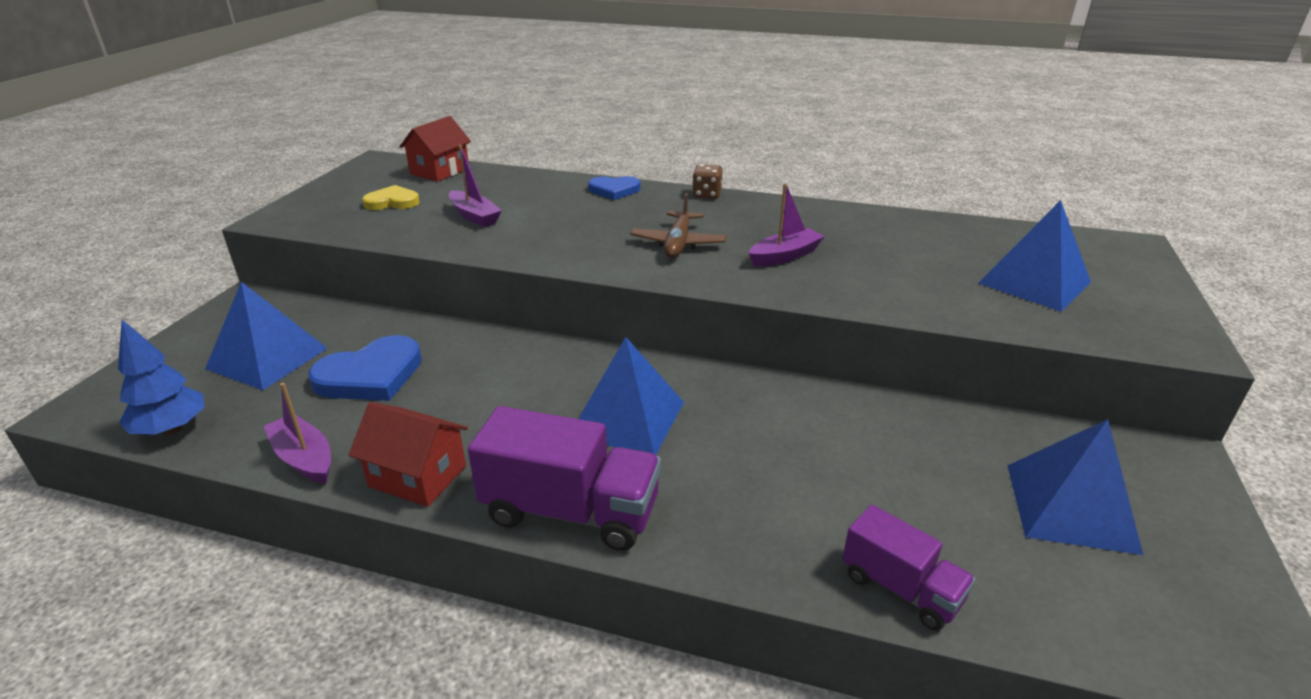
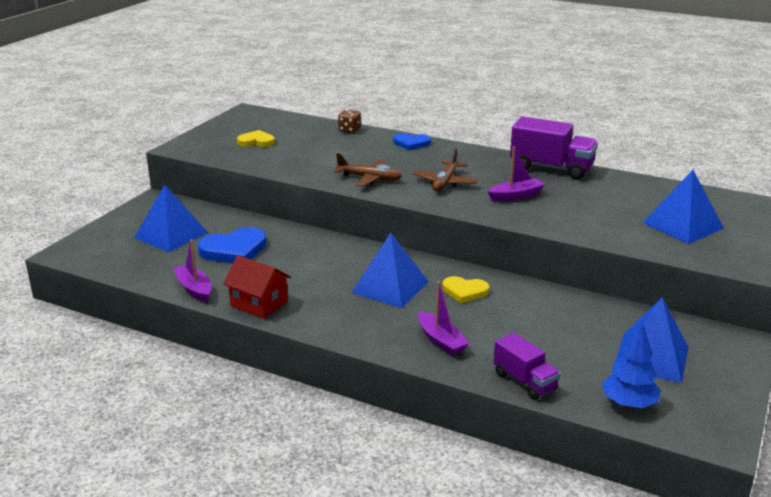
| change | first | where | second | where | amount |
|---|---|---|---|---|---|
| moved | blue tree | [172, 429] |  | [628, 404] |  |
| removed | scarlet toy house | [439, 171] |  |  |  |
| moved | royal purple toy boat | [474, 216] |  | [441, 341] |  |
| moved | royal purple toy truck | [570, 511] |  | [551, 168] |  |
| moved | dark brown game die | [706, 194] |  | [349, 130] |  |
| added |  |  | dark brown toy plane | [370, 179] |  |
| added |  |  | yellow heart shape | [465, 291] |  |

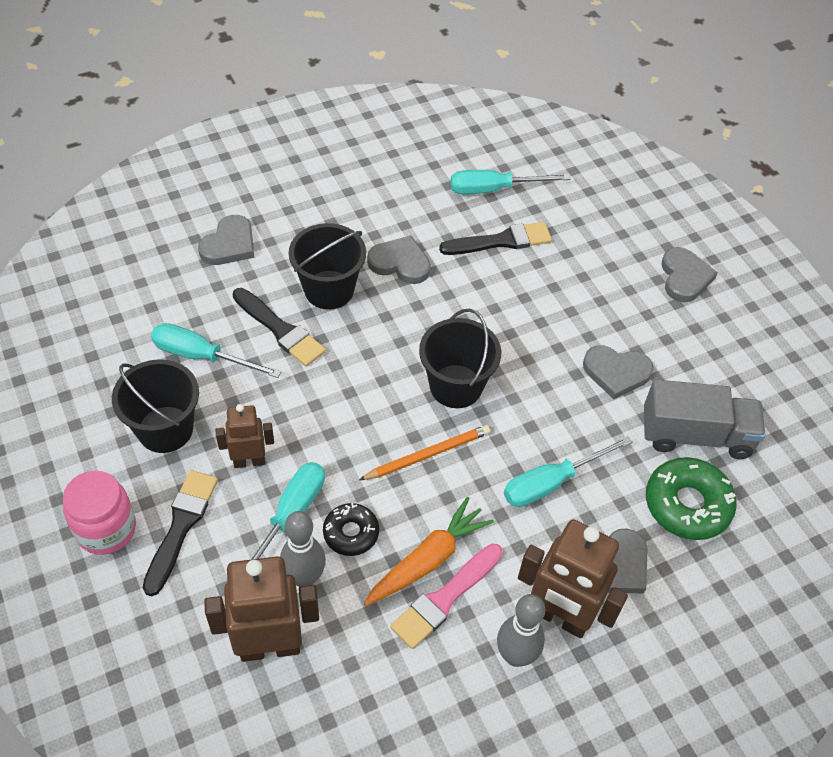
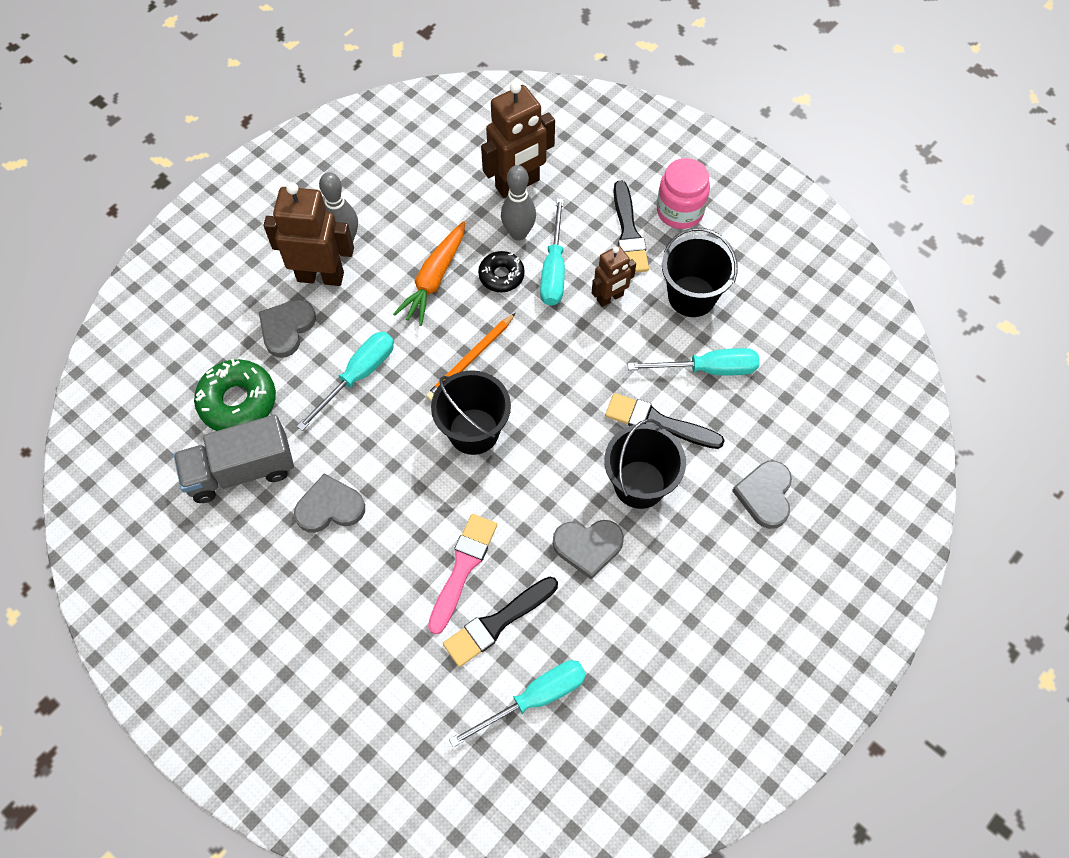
| change | first | where | second | where | amount |
|---|---|---|---|---|---|
| moved | pink brush | [445, 598] |  | [462, 568] |  |
| removed | grey heart shape | [684, 277] |  |  |  |

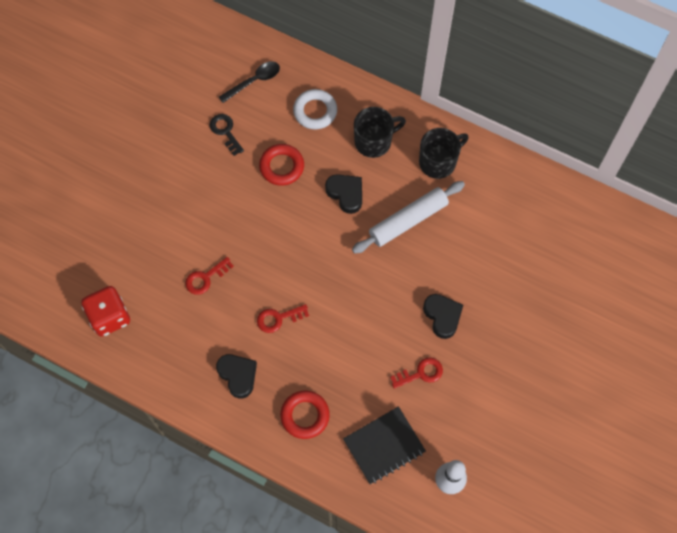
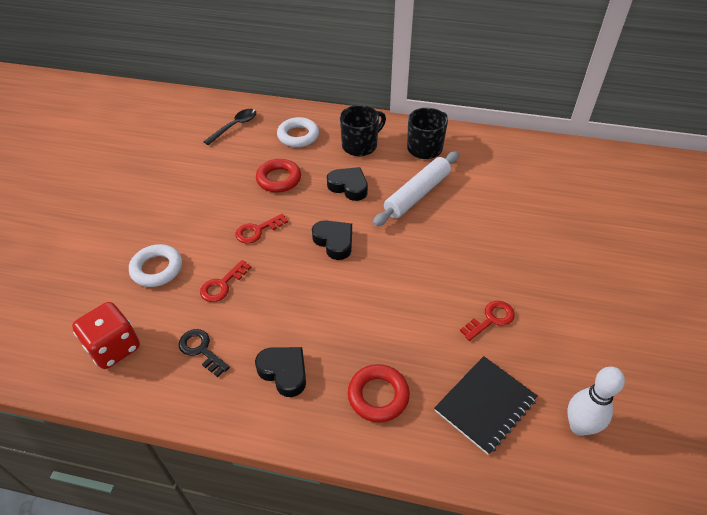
| change | first | where | second | where | amount |
|---|---|---|---|---|---|
| moved | jet-black key | [225, 131] |  | [201, 350] |  |
| moved | scarlet key | [278, 318] |  | [257, 231] |  |
| moved | jet-black heart shape | [442, 316] |  | [334, 242] |  |
| added |  |  | pure white ring | [157, 269] |  |

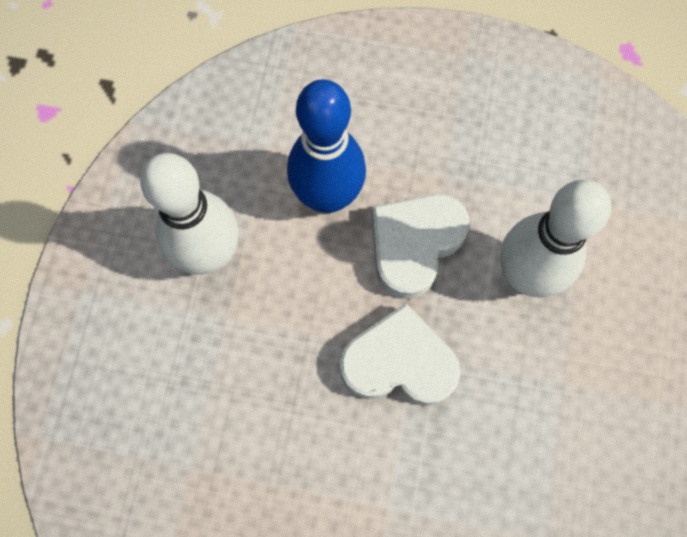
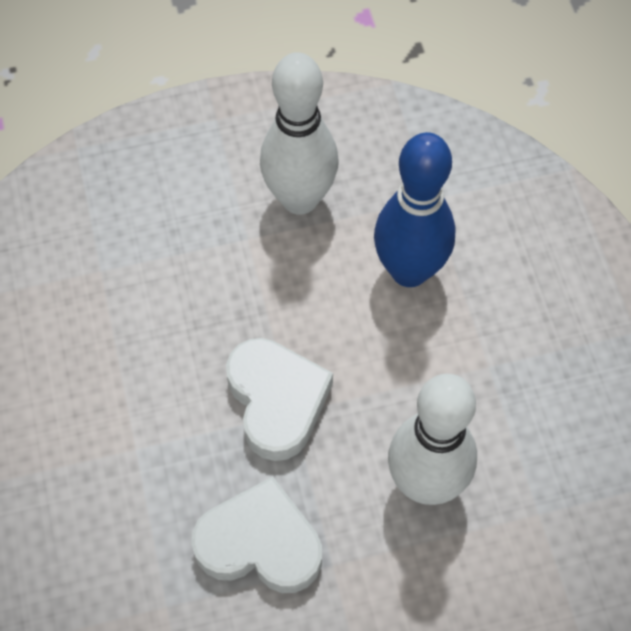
| change | first | where | second | where | amount |
|---|---|---|---|---|---|
| moved | pure white heart shape | [414, 245] |  | [260, 543] |  |

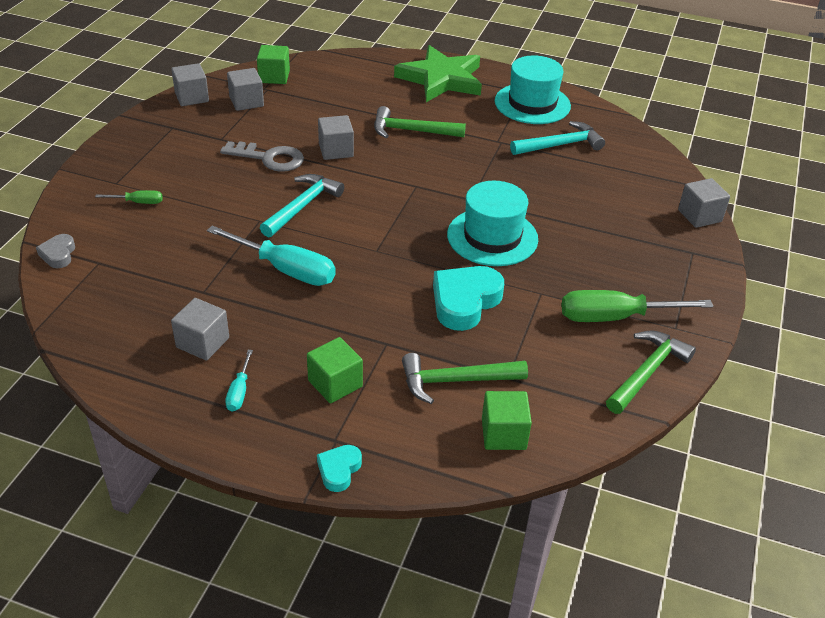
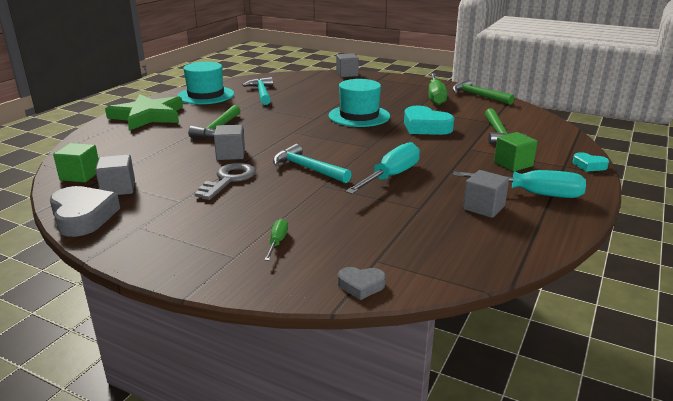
| change | first | where | second | where | amount |
|---|---|---|---|---|---|
| replaced | grey cube | [192, 97] | grey heart shape | [83, 217] |  |
| resized | aqua flat screwdriver | [239, 392] |  | [533, 194] | x2.07 |
| removed | emerald cube | [503, 434] |  |  |  |

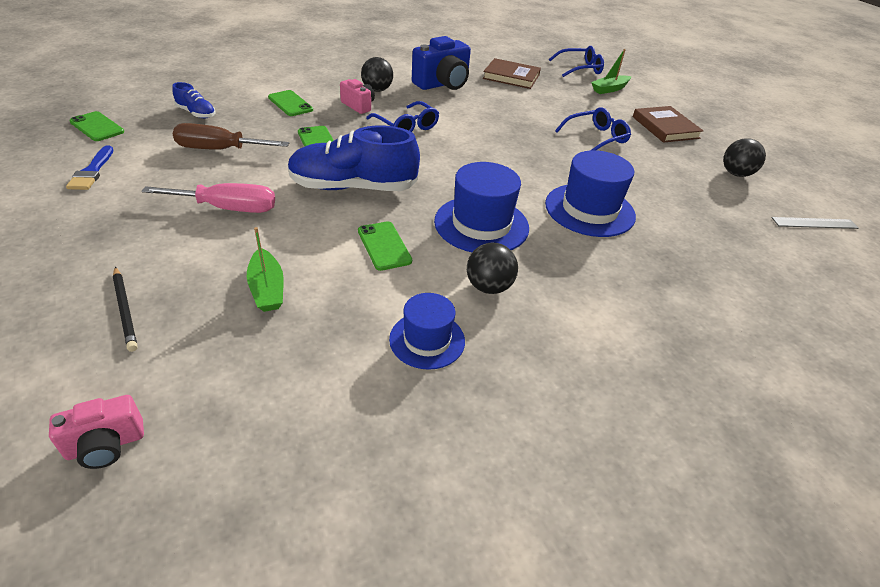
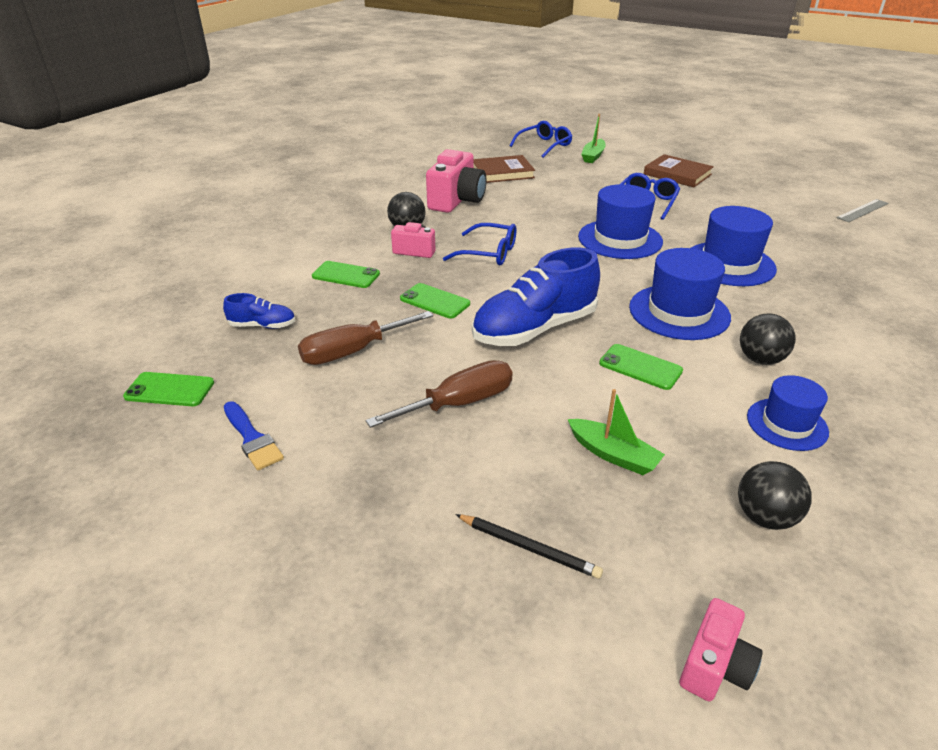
| change | first | where | second | where | amount |
|---|---|---|---|---|---|
| recoloured | pink flat screwdriver | [228, 208] | dark brown flat screwdriver | [459, 403] |  |
| recoloured | blue photo camera | [443, 84] | pink photo camera | [456, 201] |  |
| moved | jet-black ball | [736, 174] |  | [765, 517] |  |
| added |  |  | blue top hat | [620, 239] |  |

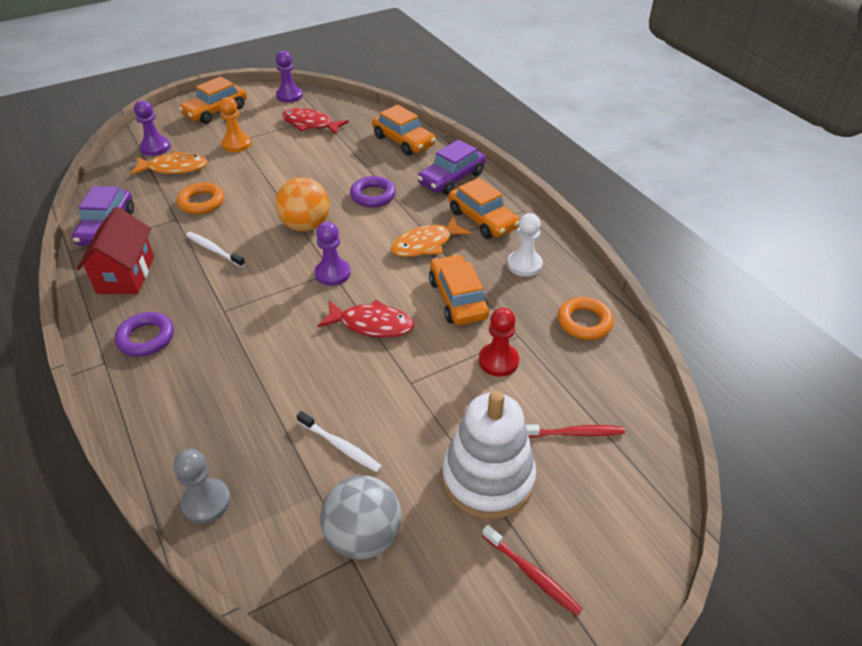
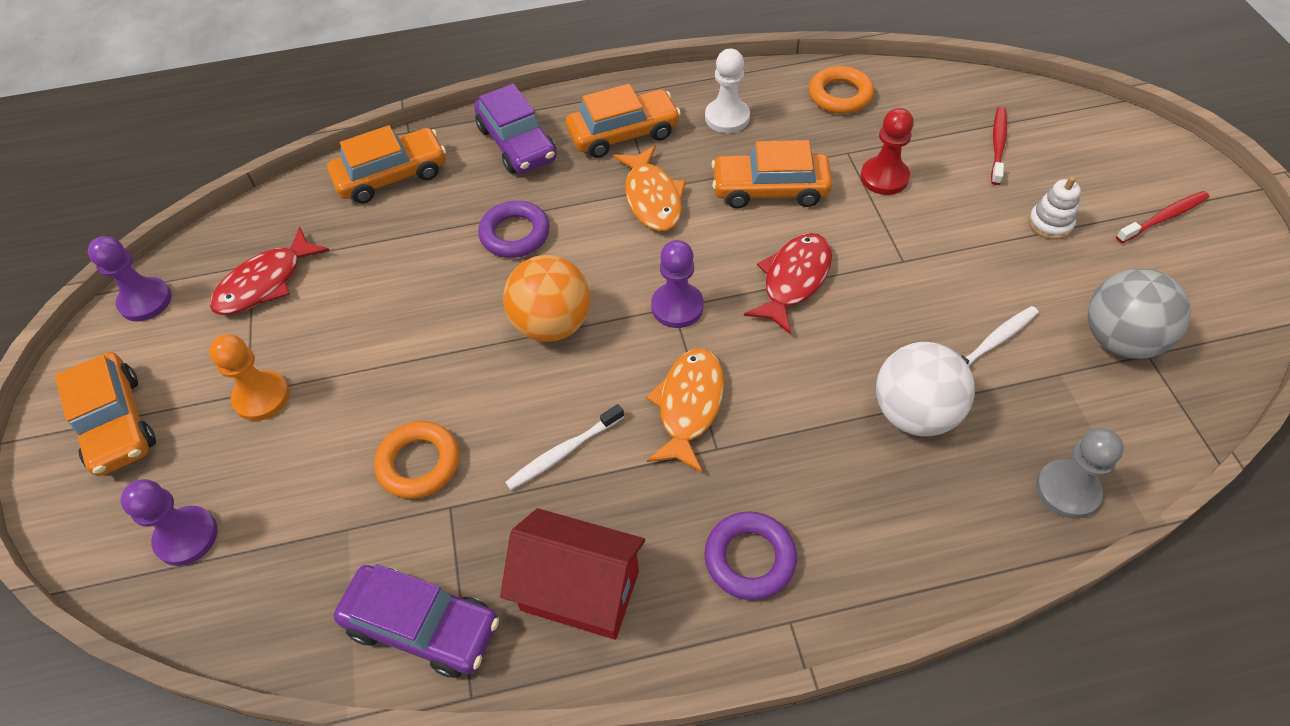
| change | first | where | second | where | amount |
|---|---|---|---|---|---|
| moved | orange fish | [174, 168] |  | [689, 406] |  |
| resized | pure white stacking rings | [488, 478] |  | [1050, 223] | x0.44 |
| added |  |  | pure white ball | [914, 413] |  |

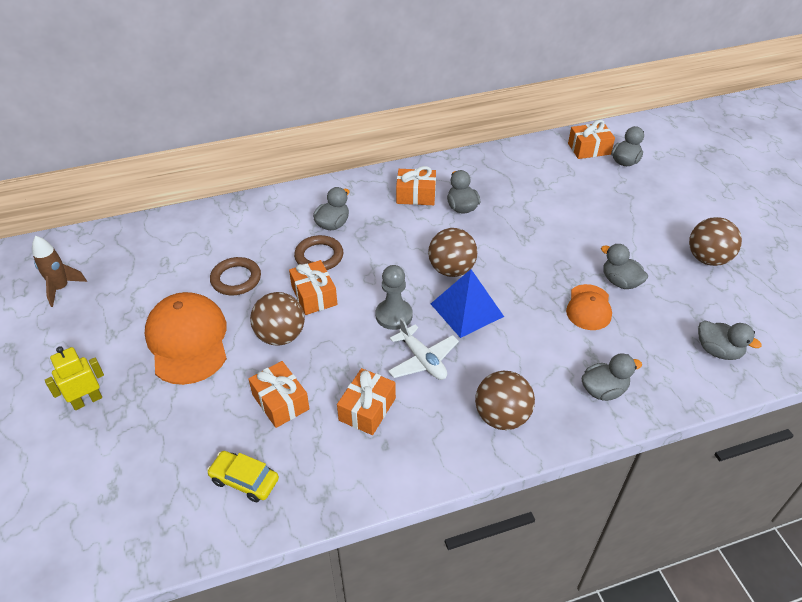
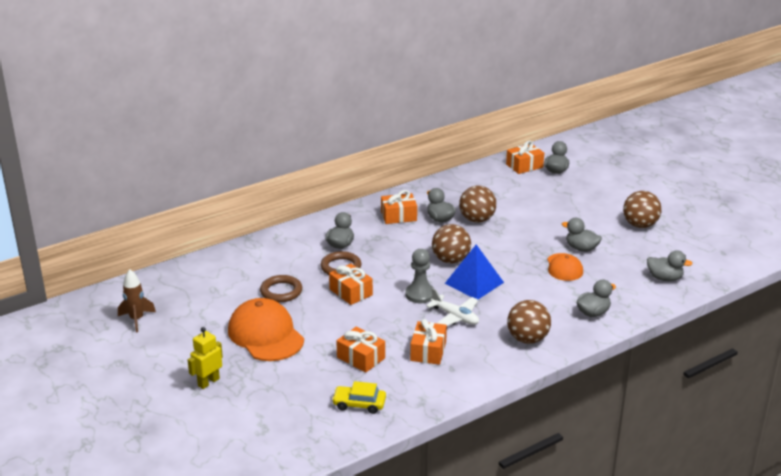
| change | first | where | second | where | amount |
|---|---|---|---|---|---|
| moved | dark brown ball | [280, 336] |  | [477, 219] |  |

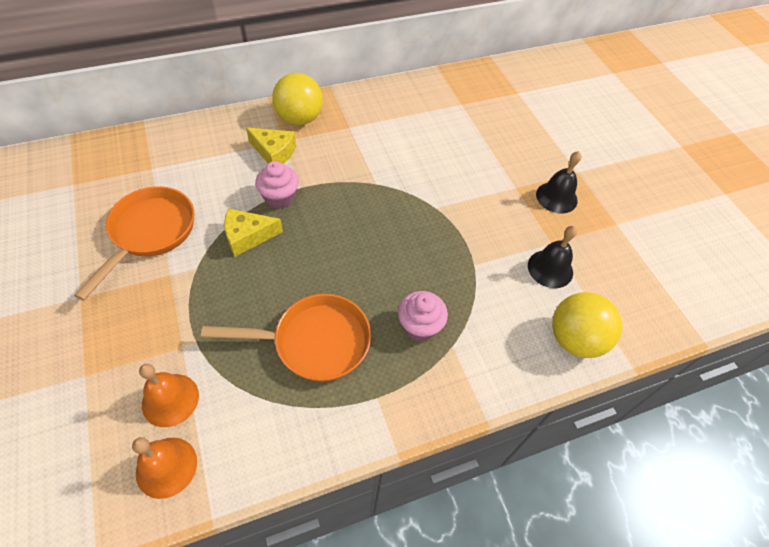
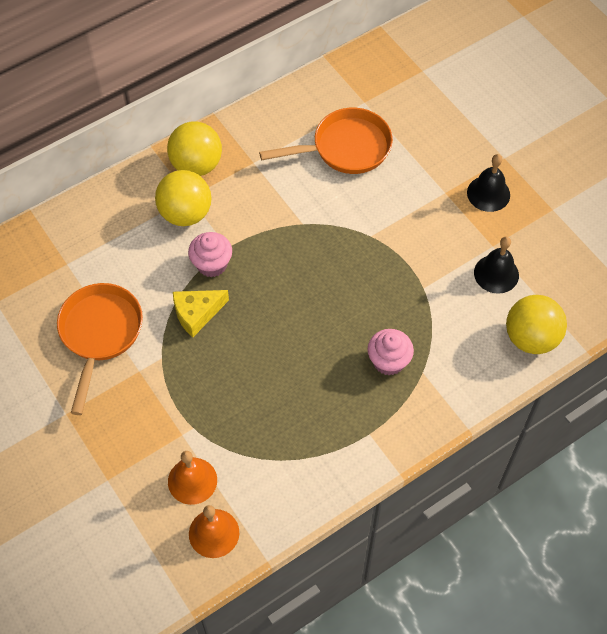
| change | first | where | second | where | amount |
|---|---|---|---|---|---|
| moved | orange skillet | [314, 342] |  | [345, 148] |  |
| replaced | yellow cheese wedge | [274, 152] | yellow ball | [185, 213] |  |

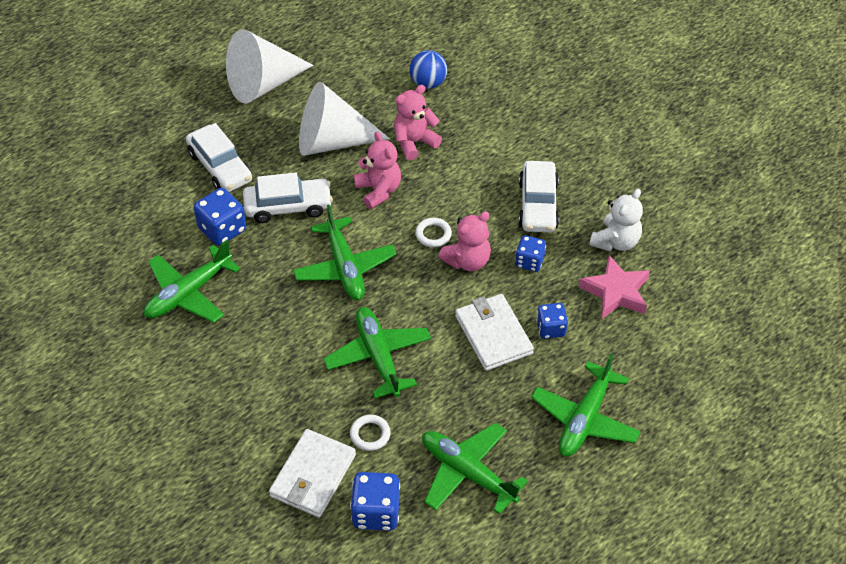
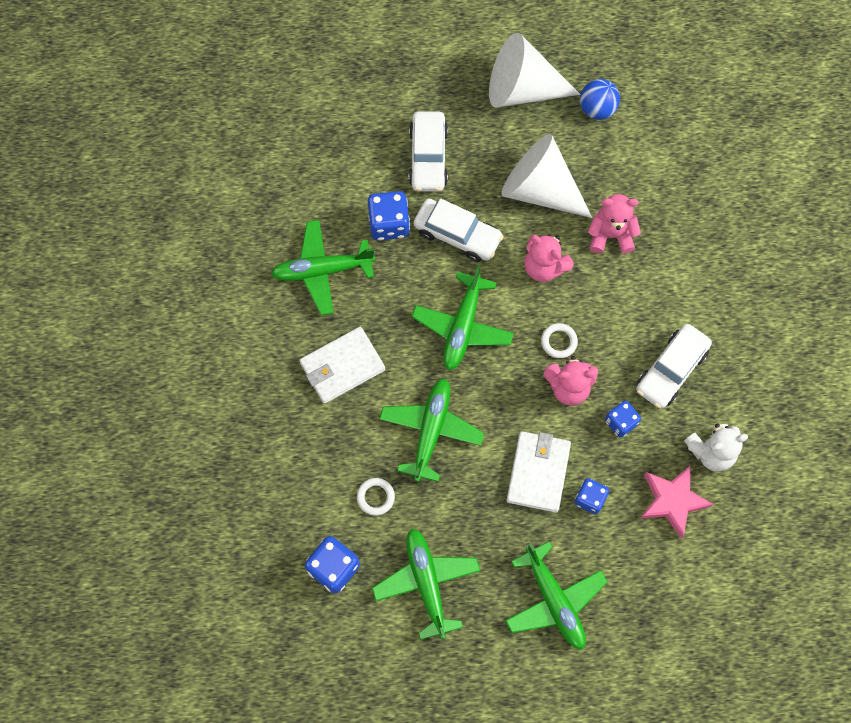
| change | first | where | second | where | amount |
|---|---|---|---|---|---|
| moved | pure white wallet | [313, 475] |  | [342, 366] |  |
| turned | pink teddy | [378, 190] |  | [544, 266] | 120 degrees clockwise |
| moved | blue ball | [428, 83] |  | [597, 109] |  |
| turned | emerald toy plane | [585, 419] |  | [554, 600] | 90 degrees counterclockwise |

